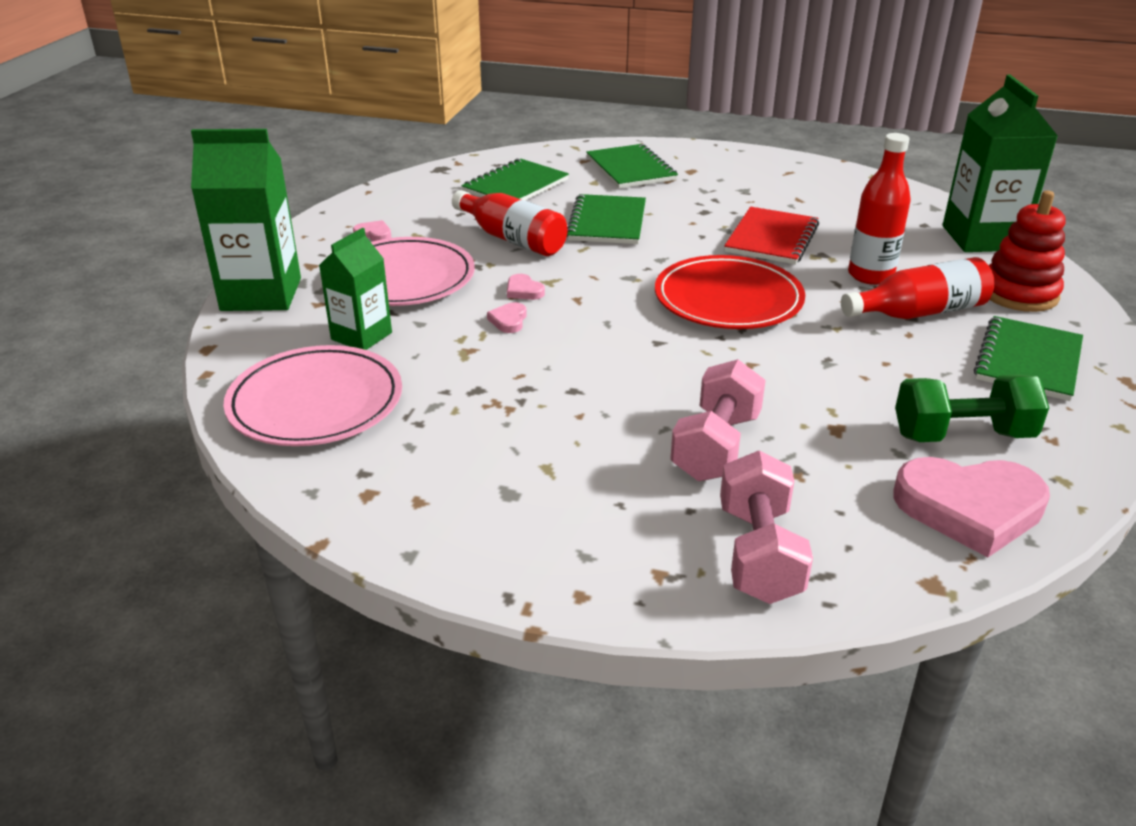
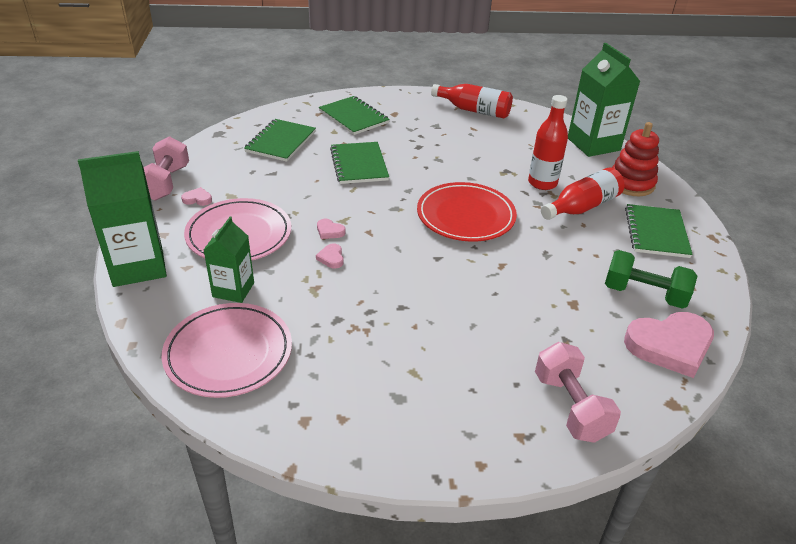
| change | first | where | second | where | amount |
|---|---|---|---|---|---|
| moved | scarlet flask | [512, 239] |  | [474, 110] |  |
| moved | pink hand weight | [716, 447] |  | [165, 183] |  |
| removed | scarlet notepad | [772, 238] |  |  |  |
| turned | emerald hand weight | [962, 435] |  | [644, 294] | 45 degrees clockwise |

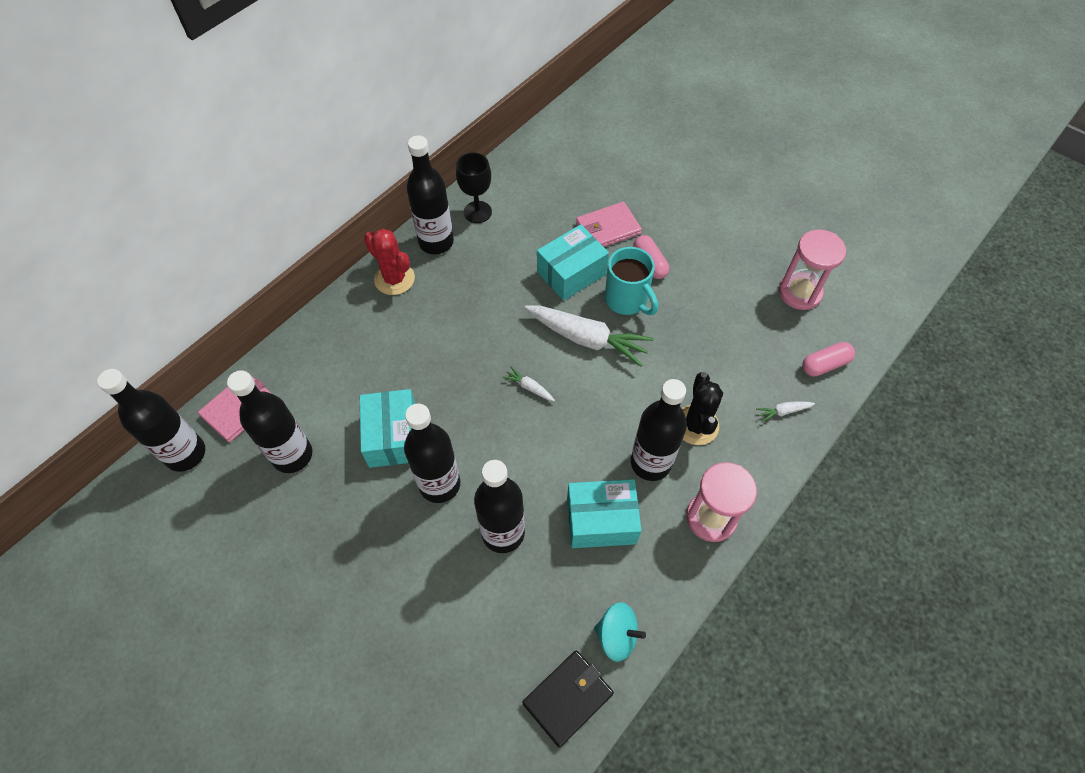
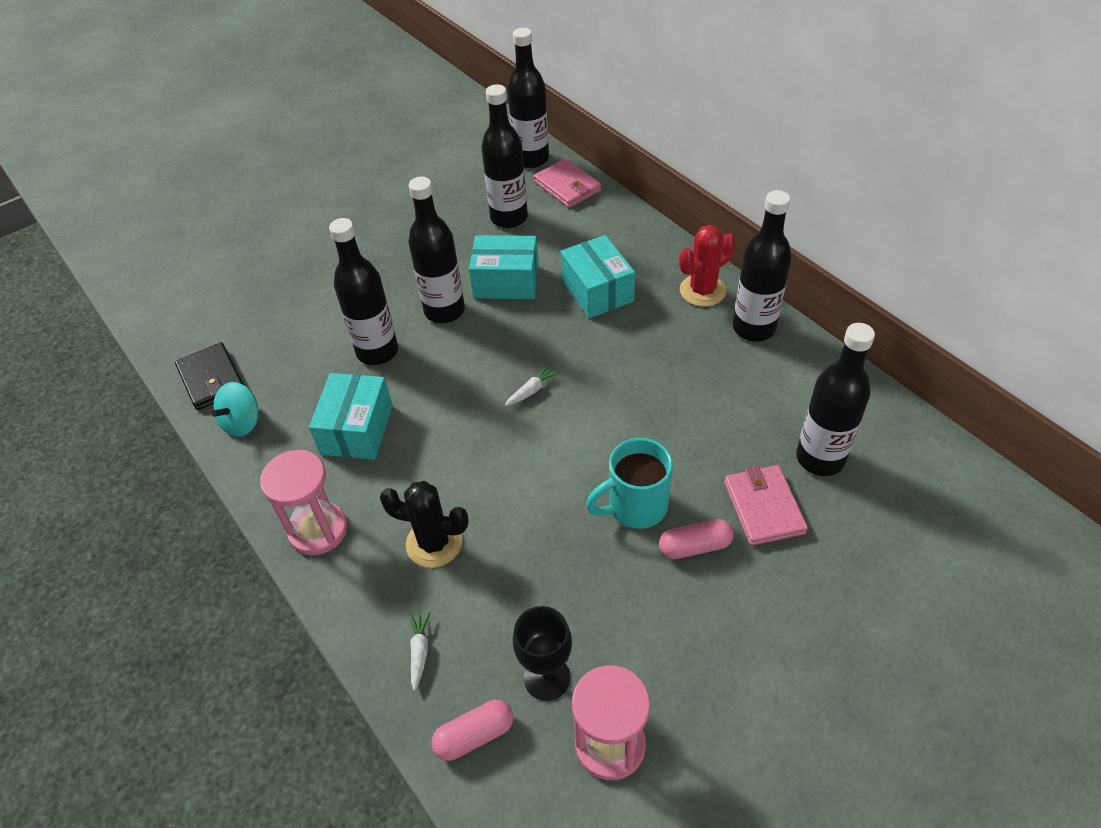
| change | first | where | second | where | amount |
|---|---|---|---|---|---|
| moved | jet-black chalice | [477, 212] |  | [547, 677] |  |
| removed | pure white carrot | [587, 339] |  |  |  |
| moved | aqua box | [571, 273] |  | [597, 291] |  |
| moved | jet-black flask | [650, 463] |  | [820, 458] |  |
| turned | pink pill shape | [825, 364] |  | [474, 735] | 75 degrees clockwise |

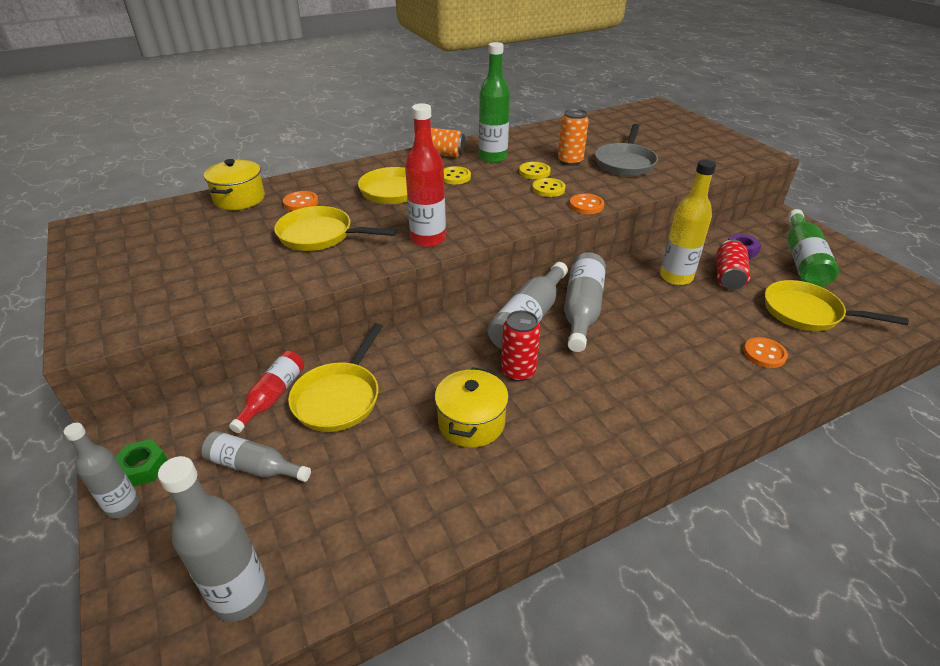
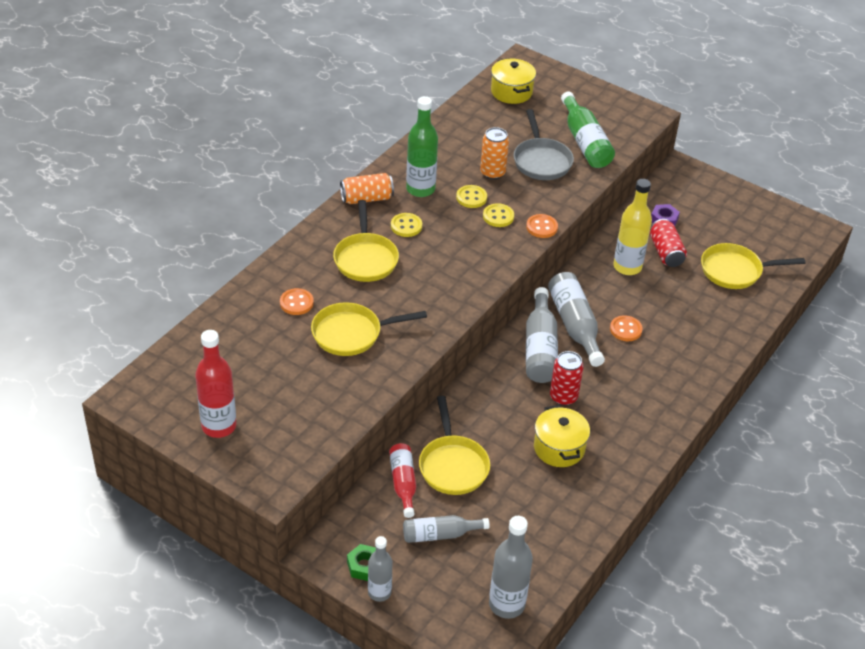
| change | first | where | second | where | amount |
|---|---|---|---|---|---|
| moved | yellow cooking pot | [239, 199] |  | [511, 92] |  |
| moved | scarlet flask | [428, 239] |  | [219, 426] |  |
| moved | orange button | [764, 354] |  | [625, 329] |  |
| moved | emerald flask | [803, 260] |  | [585, 142] |  |

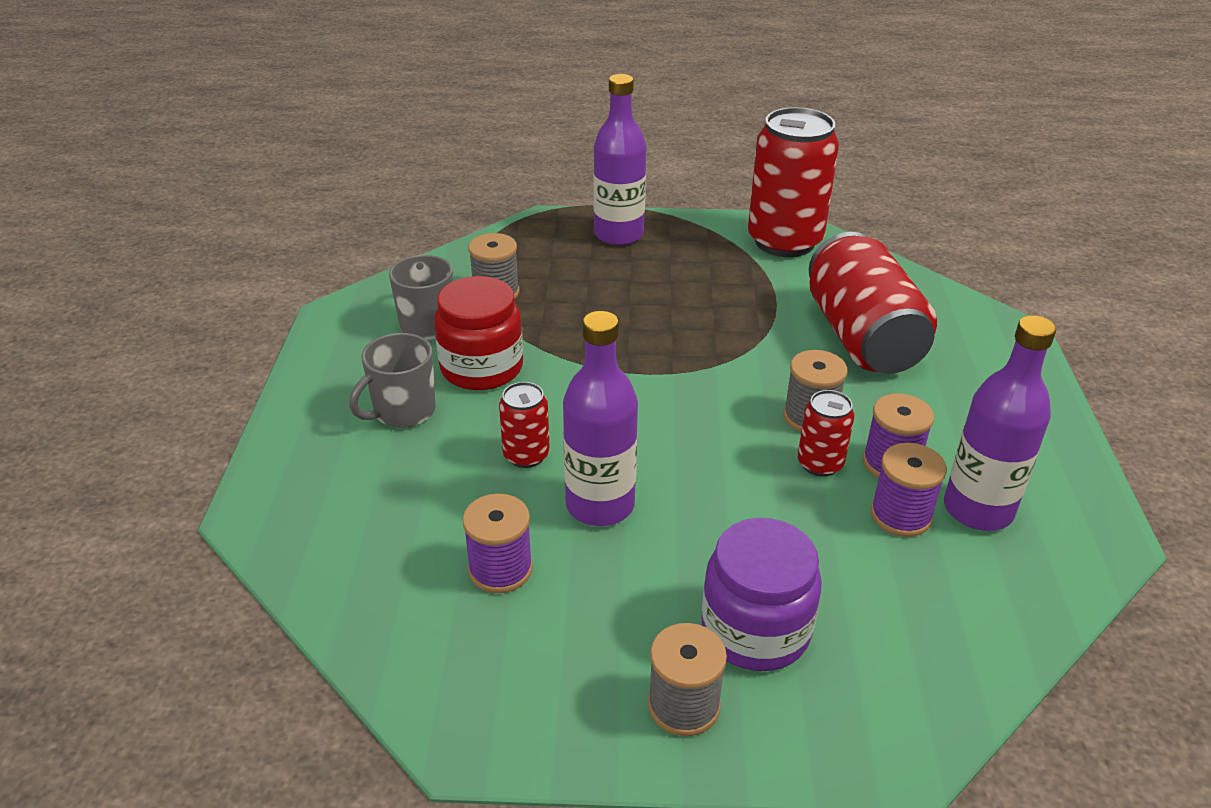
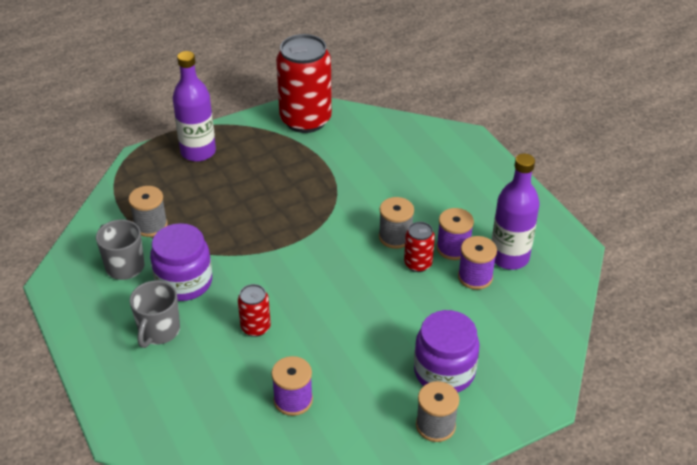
| change | first | where | second | where | amount |
|---|---|---|---|---|---|
| recoloured | scarlet preserve jar | [481, 368] | royal purple preserve jar | [184, 282] |  |
| removed | royal purple flask | [600, 505] |  |  |  |
| removed | scarlet soda can | [862, 337] |  |  |  |

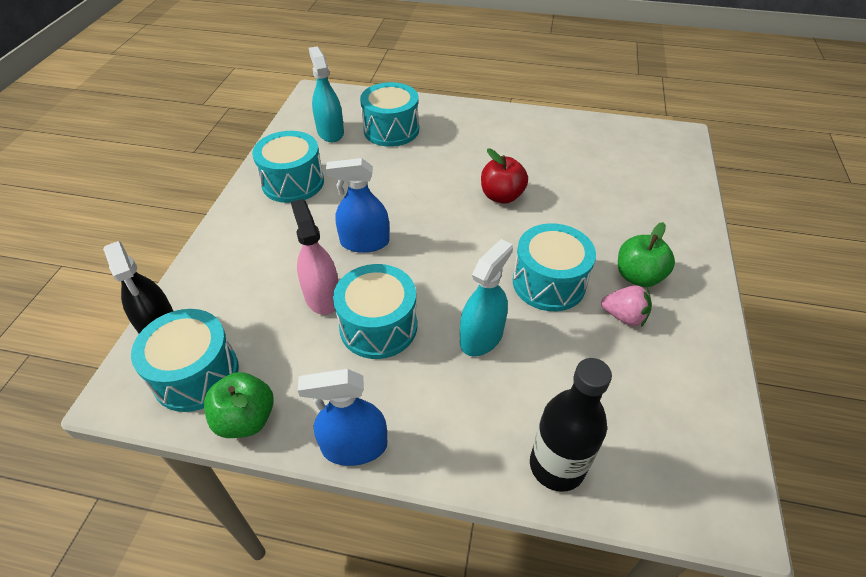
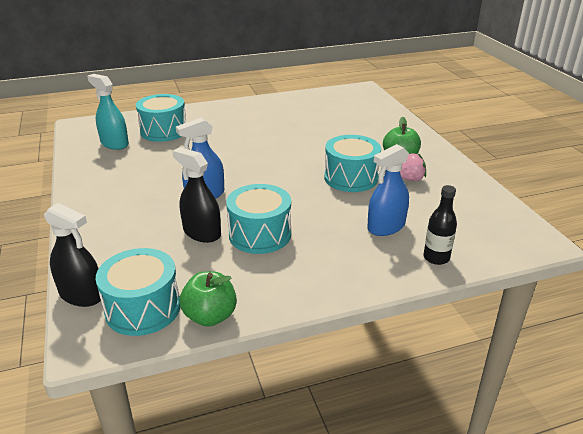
| change | first | where | second | where | amount |
|---|---|---|---|---|---|
| removed | aqua toy drum | [293, 182] |  |  |  |
| recoloured | pink sprayer | [322, 296] | jet-black sprayer | [202, 233] |  |
| moved | blue sprayer | [354, 446] |  | [386, 227] |  |
| removed | aqua sprayer | [481, 337] |  |  |  |
| removed | scarlet apple | [501, 196] |  |  |  |
| resized | jet-black flask | [557, 465] |  | [436, 258] | x0.66 |

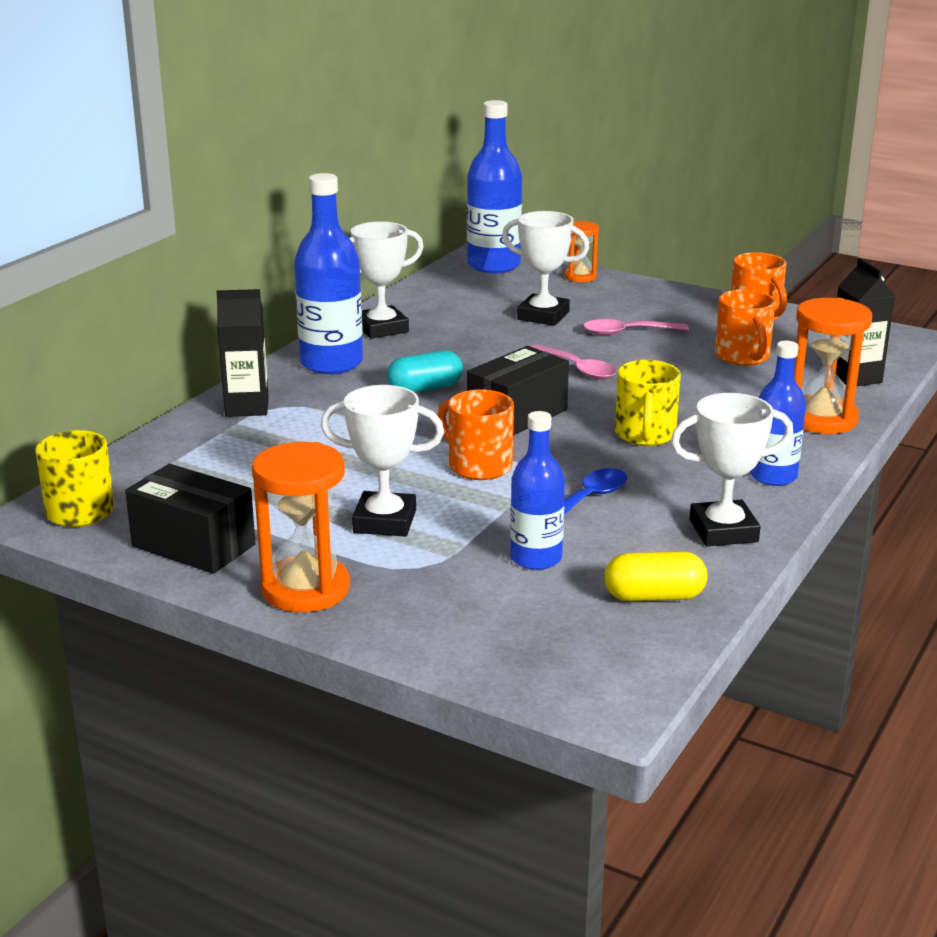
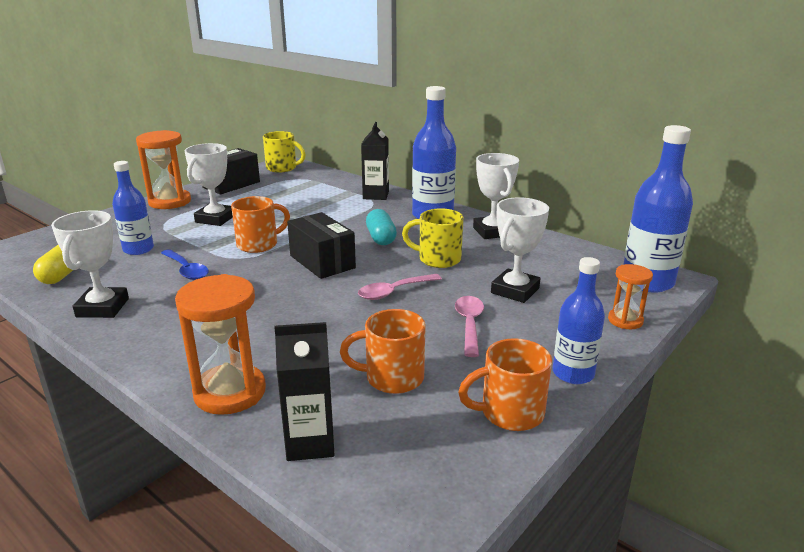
| change | first | where | second | where | amount |
|---|---|---|---|---|---|
| moved | yellow coffee mug | [645, 435] |  | [437, 259] |  |
| moved | blue flask | [773, 476] |  | [573, 373] |  |

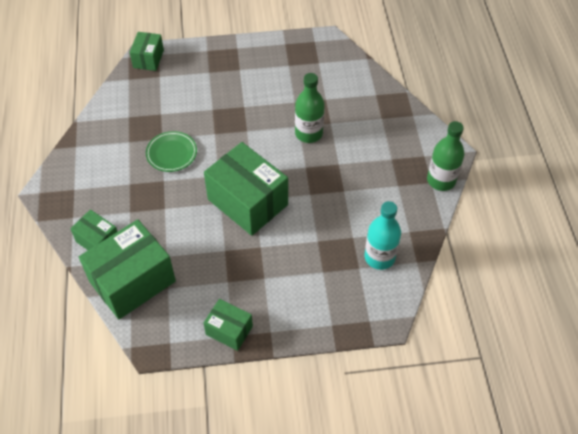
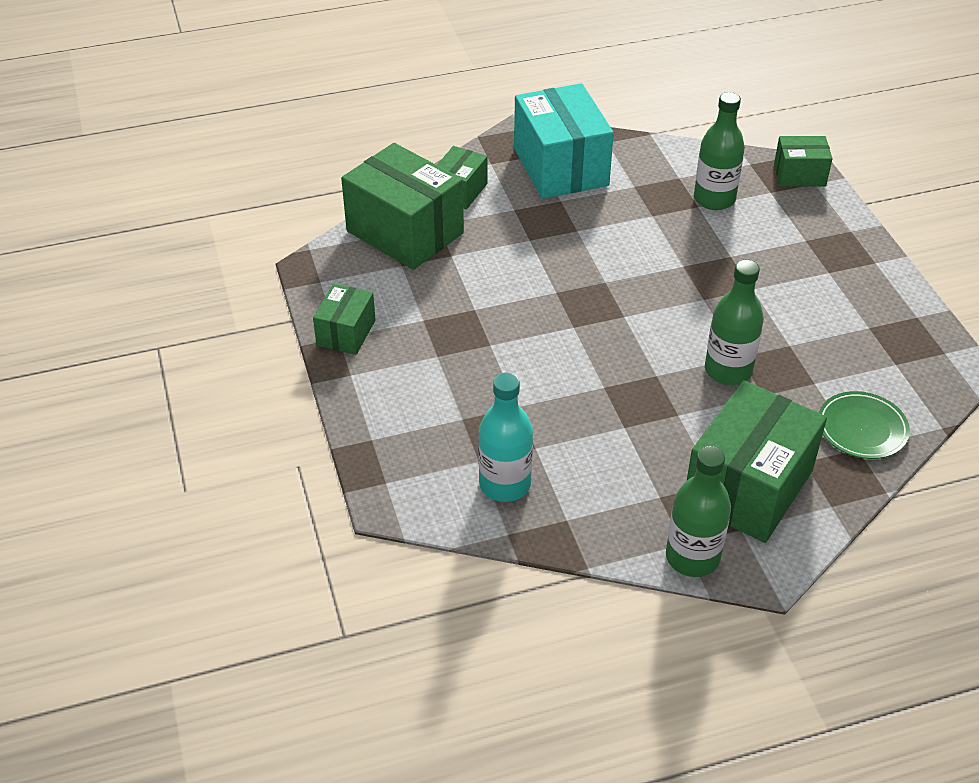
| change | first | where | second | where | amount |
|---|---|---|---|---|---|
| moved | emerald dinner plate | [171, 153] |  | [862, 429] |  |
| moved | emerald box | [247, 202] |  | [748, 487] |  |
| added |  |  | aqua box | [560, 167] |  |
| added |  |  | emerald flask | [714, 199] |  |

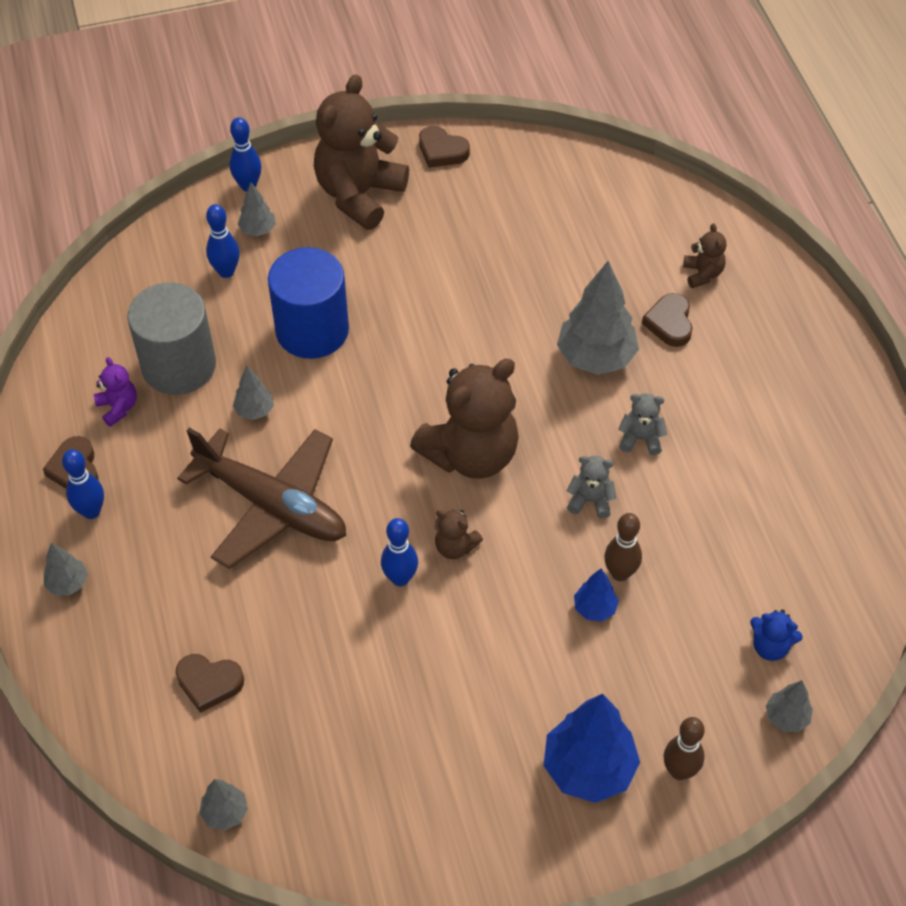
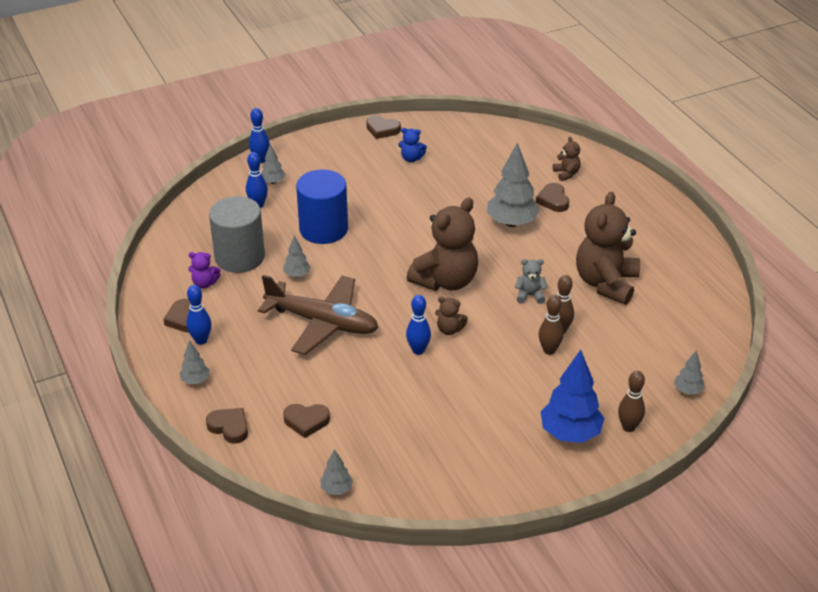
| change | first | where | second | where | amount |
|---|---|---|---|---|---|
| turned | royal purple teddy | [118, 407] |  | [204, 283] | 135 degrees clockwise |
| moved | dark brown teddy | [359, 194] |  | [606, 283] |  |
| replaced | blue tree | [594, 608] | dark brown tenpin | [549, 350] |  |
| removed | grey teddy | [640, 439] |  |  |  |
| moved | blue teddy | [770, 646] |  | [411, 158] |  |
| added |  |  | dark brown heart shape | [229, 427] |  |

